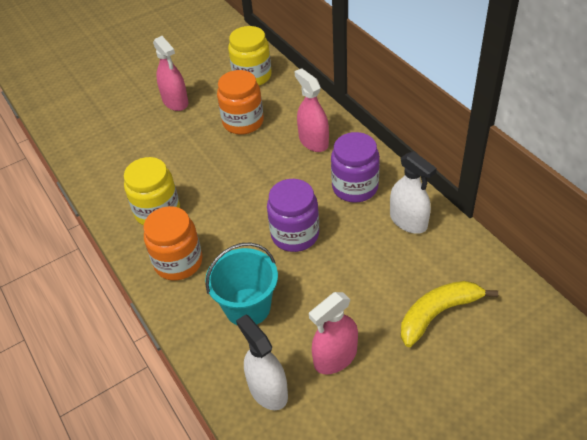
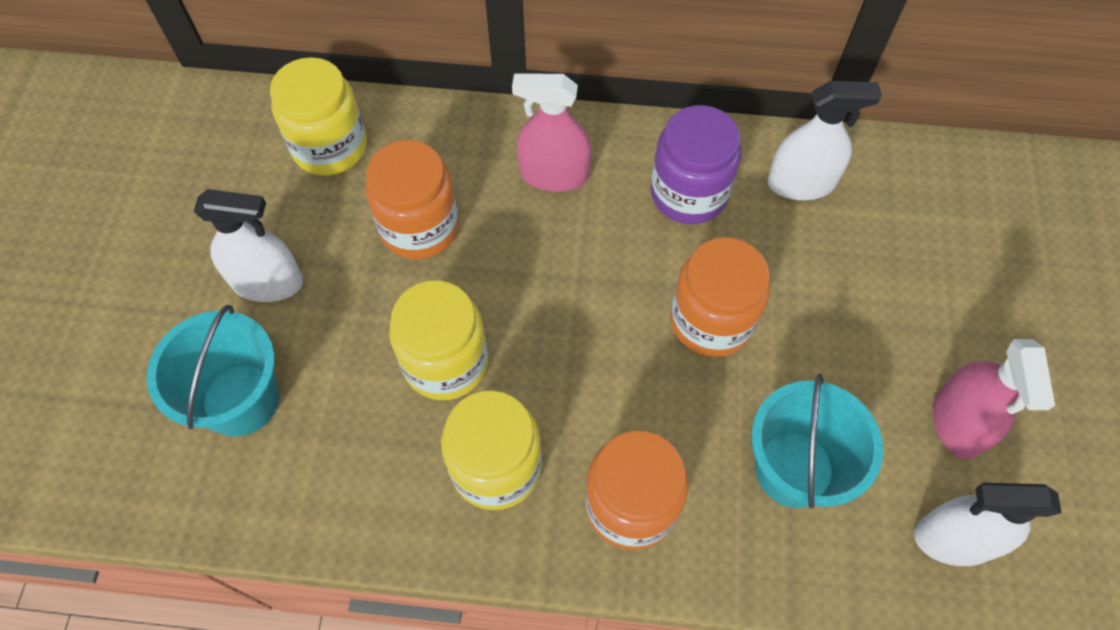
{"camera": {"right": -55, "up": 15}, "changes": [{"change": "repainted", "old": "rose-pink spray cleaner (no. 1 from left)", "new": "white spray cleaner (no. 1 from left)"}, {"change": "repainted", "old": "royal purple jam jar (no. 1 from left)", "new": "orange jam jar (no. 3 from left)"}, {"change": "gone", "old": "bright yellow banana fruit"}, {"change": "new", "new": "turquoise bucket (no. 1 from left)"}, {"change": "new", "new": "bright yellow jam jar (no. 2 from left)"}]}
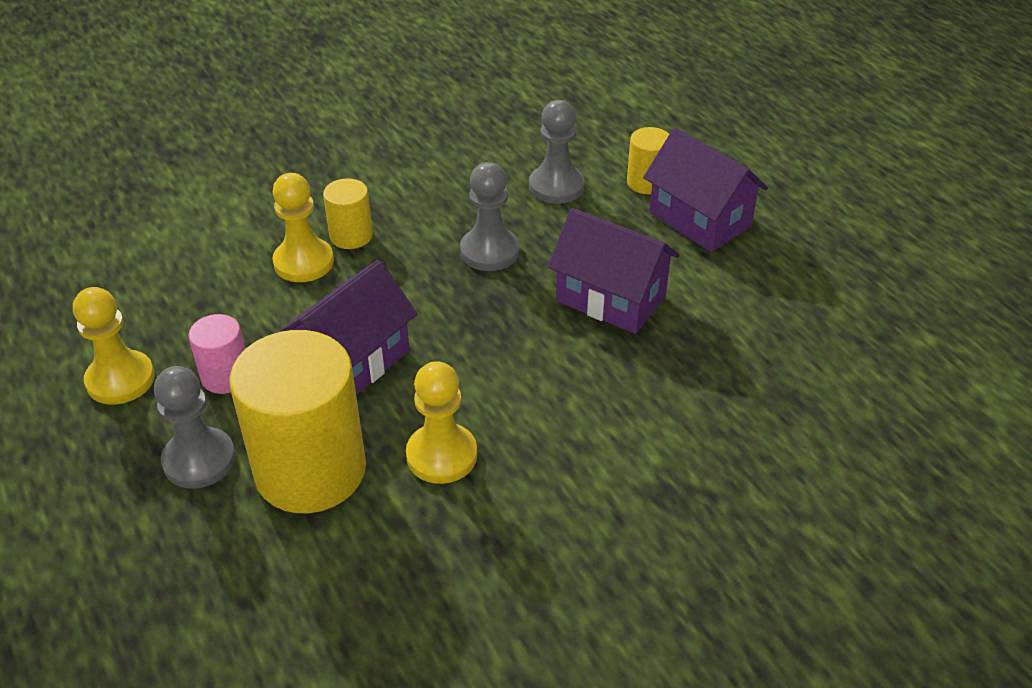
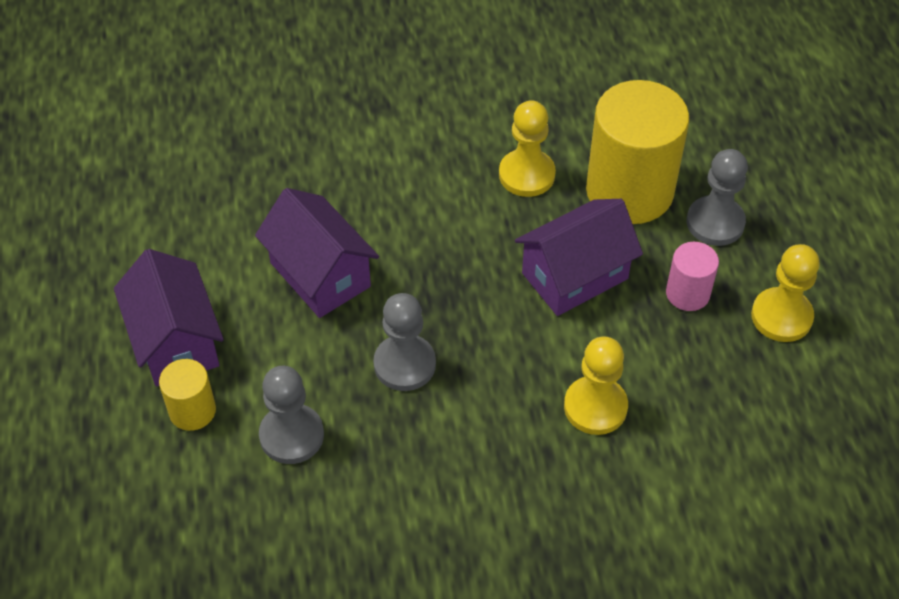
{"camera": {"right": -160, "up": 10}, "changes": [{"change": "gone", "old": "bright yellow cylinder shape (no. 2 from left)"}]}
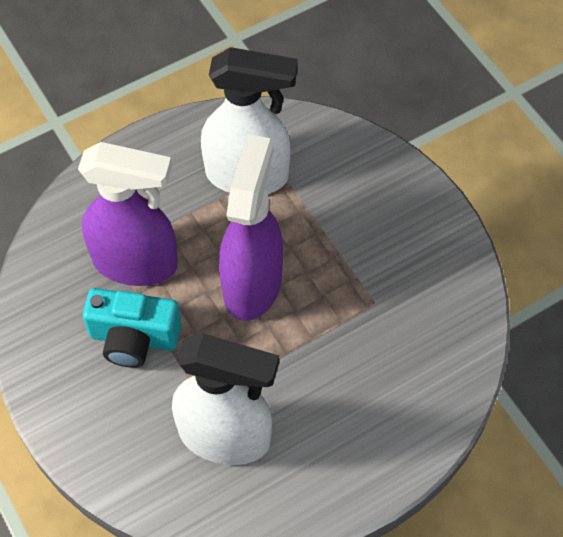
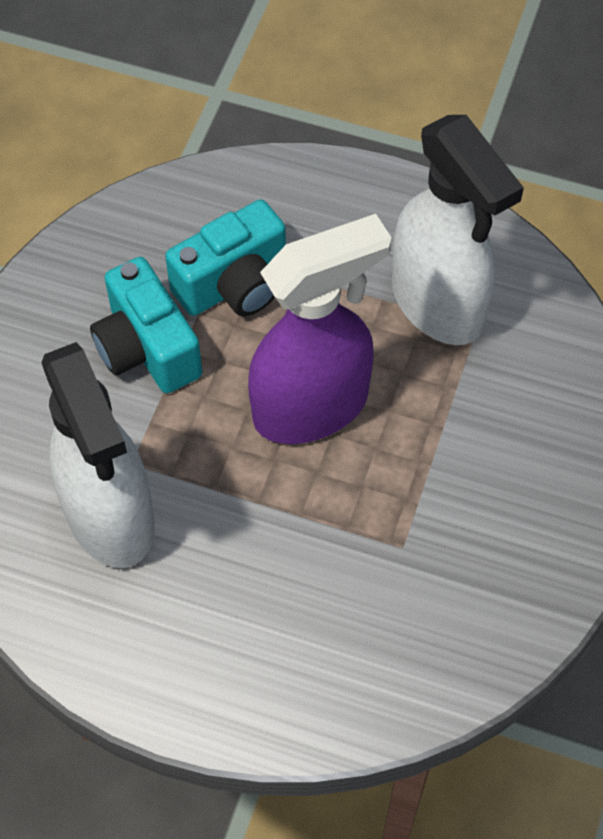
{"camera": {"right": 50, "up": 0}, "changes": [{"change": "swapped", "old": "royal purple spray cleaner (no. 1 from left)", "new": "turquoise camera (no. 2 from left)"}]}
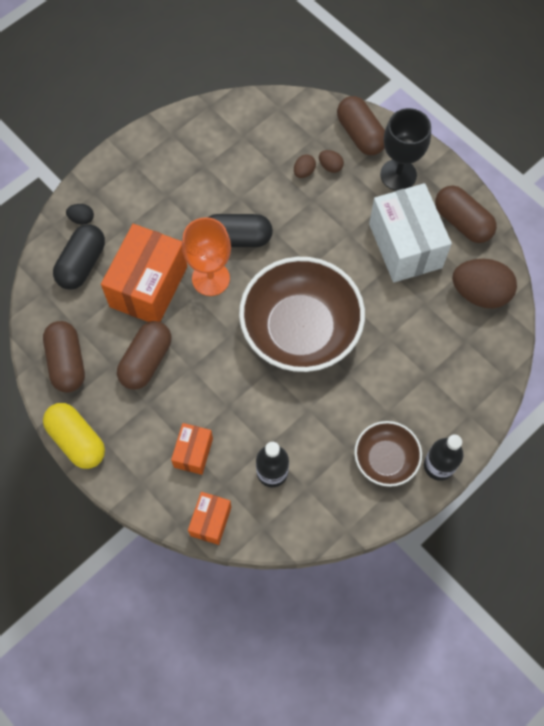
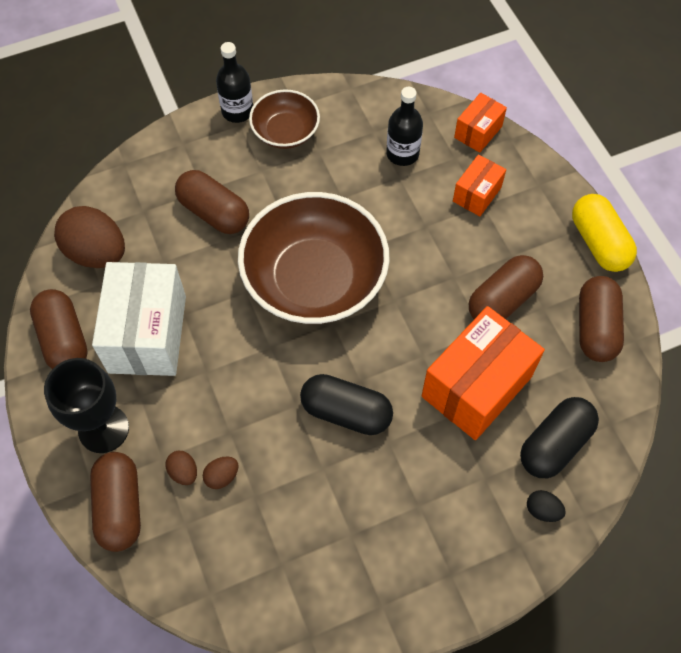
{"camera": {"right": -160, "up": -5}, "changes": [{"change": "gone", "old": "orange chalice"}, {"change": "new", "new": "russet pill (no. 3 from left)"}]}
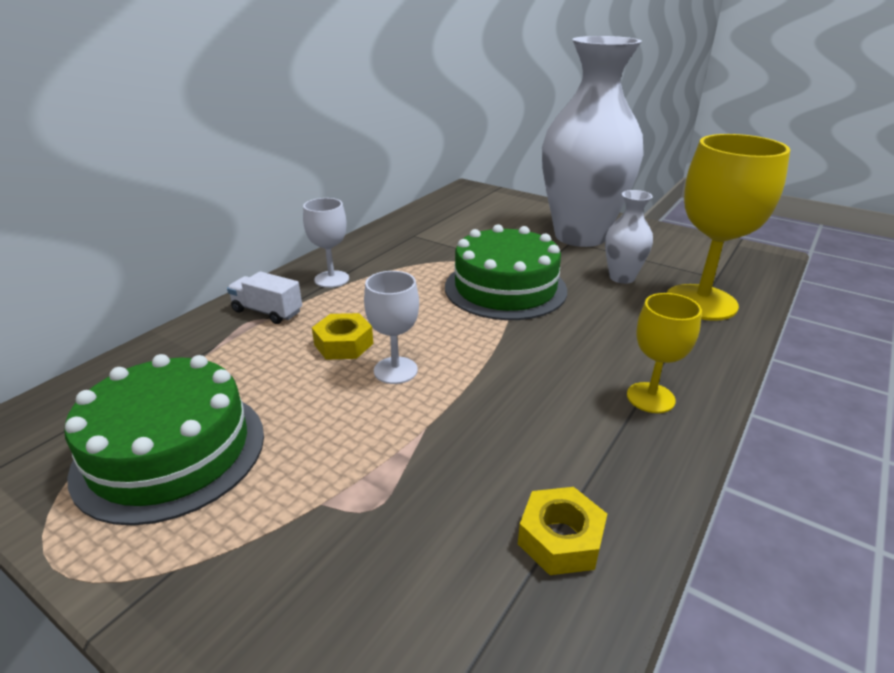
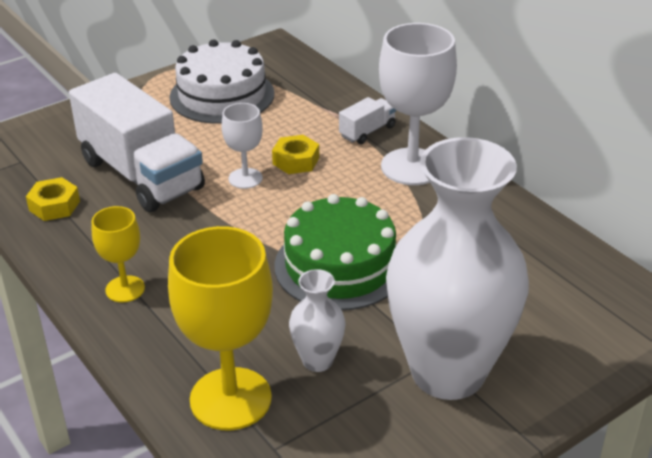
{"camera": {"right": 110, "up": 5}, "changes": [{"change": "repainted", "old": "leaf-green cake (no. 1 from left)", "new": "white cake"}, {"change": "scaled", "old": "white chalice (no. 1 from left in the first image)", "factor": 1.86}, {"change": "new", "new": "white truck (no. 1 from left)"}]}
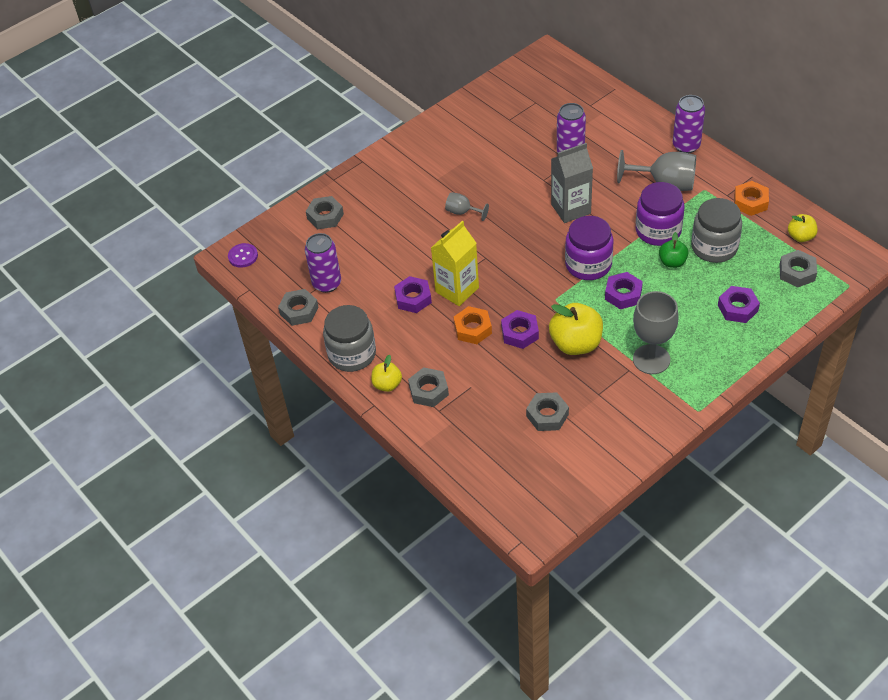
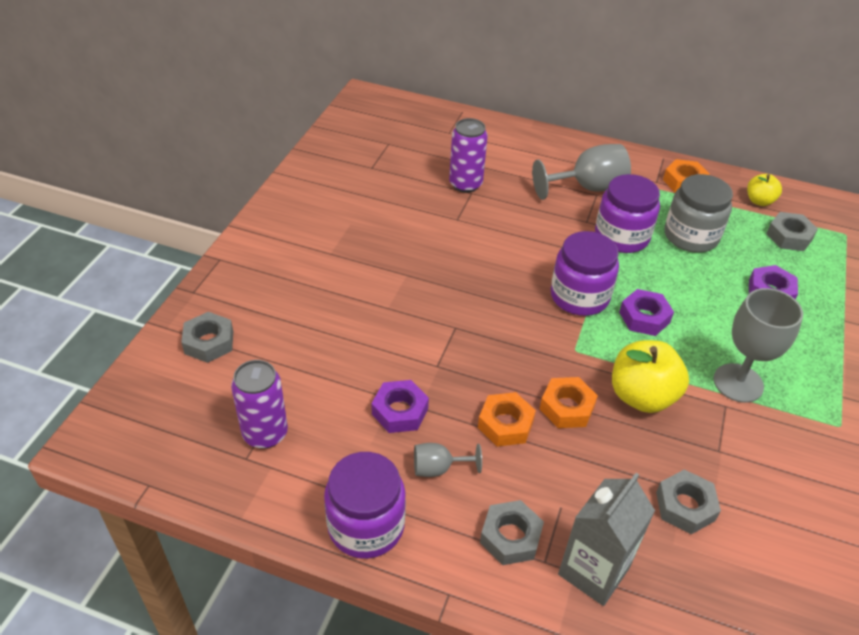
{"camera": {"right": -35, "up": -5}, "changes": [{"change": "gone", "old": "royal purple sewing button"}, {"change": "gone", "old": "gray hex nut (no. 1 from left)"}, {"change": "repainted", "old": "gray jam jar (no. 1 from left)", "new": "royal purple jam jar (no. 1 from left)"}, {"change": "gone", "old": "bright yellow apple (no. 1 from left)"}, {"change": "gone", "old": "bright yellow milk carton"}, {"change": "shifted", "old": "gray chalice (no. 1 from left)"}, {"change": "repainted", "old": "royal purple hex nut (no. 2 from left)", "new": "orange hex nut (no. 2 from left)"}, {"change": "shifted", "old": "gray milk carton"}, {"change": "gone", "old": "leaf-green apple"}, {"change": "gone", "old": "royal purple can (no. 3 from left)"}]}
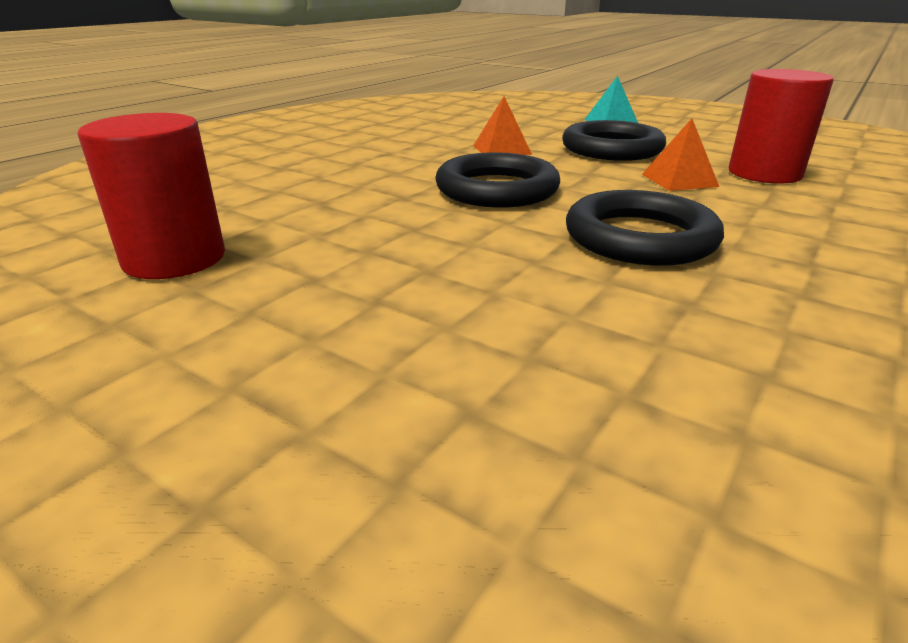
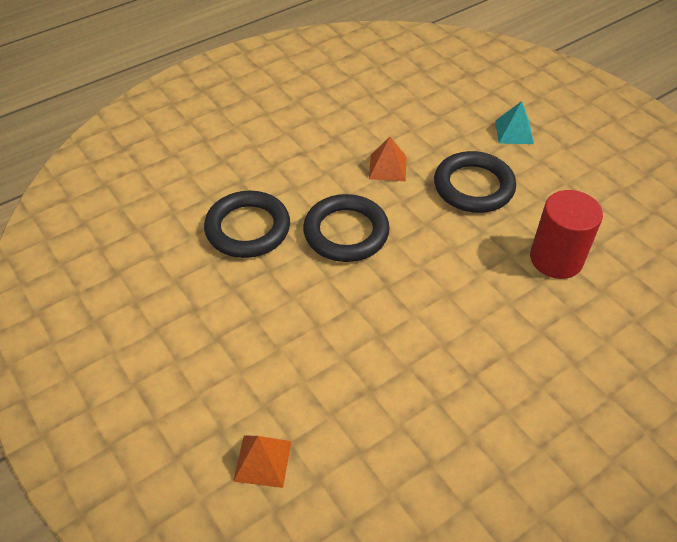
{"camera": {"right": 20, "up": 20}, "changes": [{"change": "gone", "old": "scarlet cylinder shape (no. 1 from left)"}, {"change": "shifted", "old": "ebony hoop (no. 3 from left in the first image)", "new": "ebony hoop (no. 1 from left)"}, {"change": "shifted", "old": "orange solid pyramid (no. 2 from left in the first image)", "new": "orange solid pyramid (no. 1 from left)"}]}
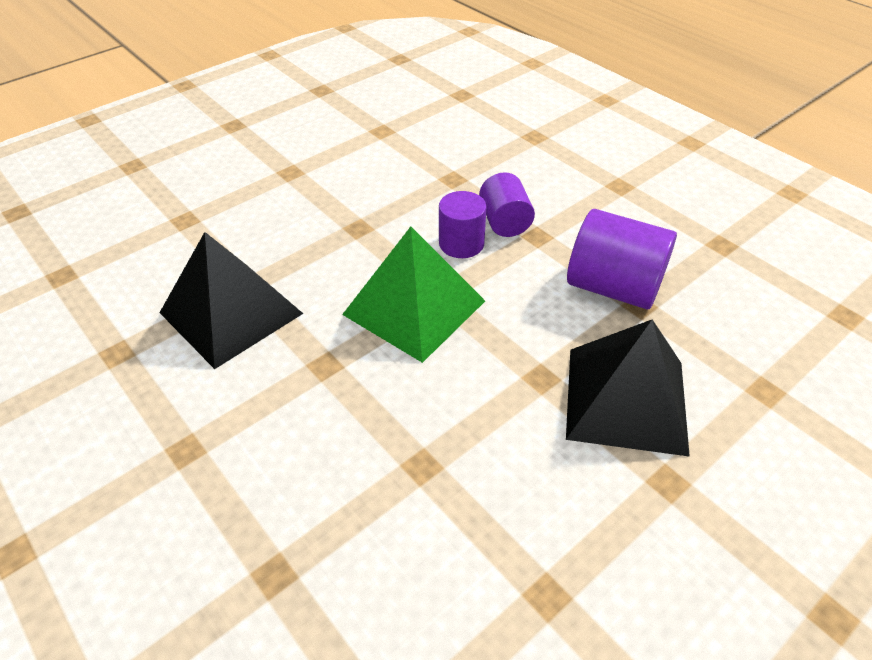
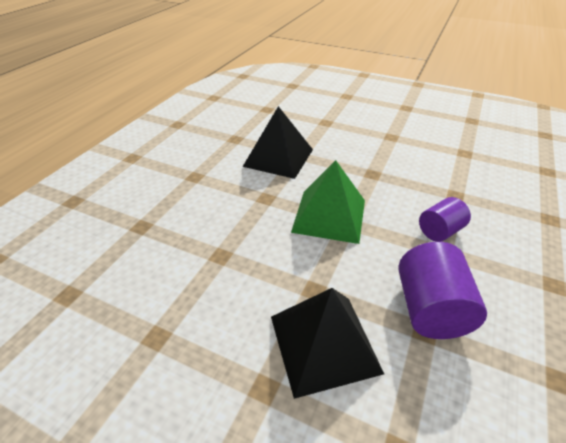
{"camera": {"right": 65, "up": -5}, "changes": [{"change": "gone", "old": "royal purple cylinder shape (no. 1 from left)"}]}
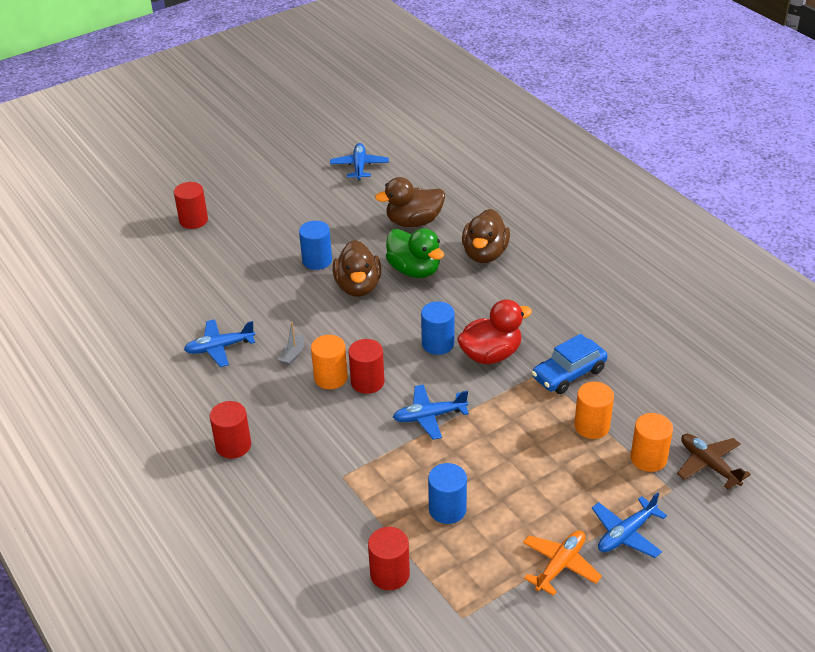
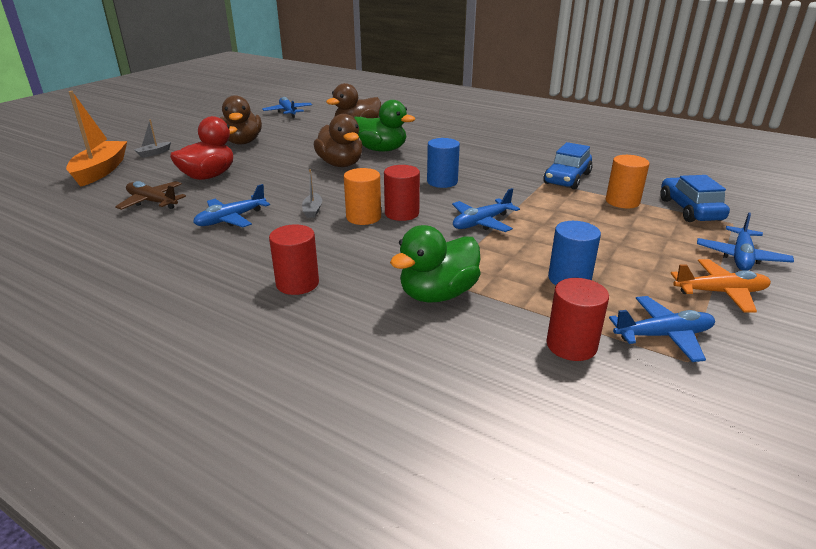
{"camera": {"right": -25, "up": -10}, "changes": [{"change": "swapped", "old": "scarlet cylinder shape (no. 1 from left)", "new": "gray sailboat (no. 1 from left)"}, {"change": "gone", "old": "cobalt cylinder shape (no. 1 from left)"}, {"change": "shifted", "old": "scarlet duck"}, {"change": "shifted", "old": "russet duck (no. 3 from left in the first image)", "new": "russet duck (no. 1 from left)"}, {"change": "rotated", "old": "orange toy plane", "degrees": 75}, {"change": "swapped", "old": "orange cylinder shape (no. 3 from left)", "new": "cobalt automobile (no. 2 from left)"}, {"change": "shifted", "old": "russet toy plane"}, {"change": "new", "new": "orange sailboat"}, {"change": "new", "new": "leaf-green duck (no. 2 from left)"}, {"change": "new", "new": "cobalt toy plane (no. 4 from left)"}]}
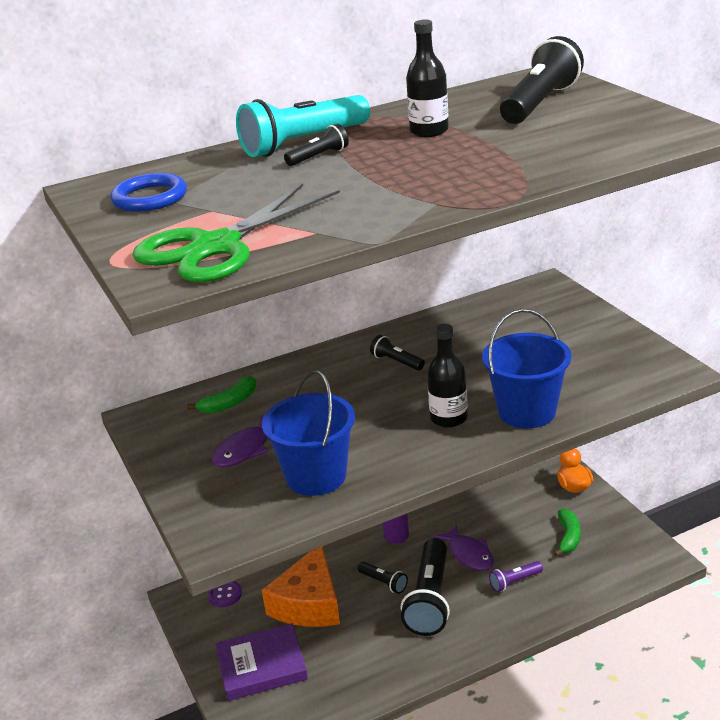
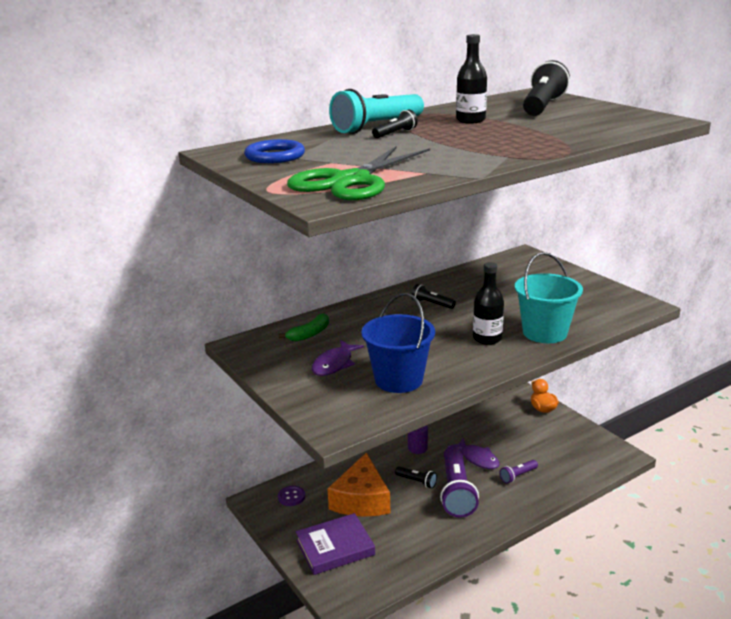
{"camera": {"right": -10, "up": -5}, "changes": [{"change": "repainted", "old": "ebony flashlight (no. 4 from left)", "new": "royal purple flashlight (no. 1 from left)"}, {"change": "repainted", "old": "cobalt bucket (no. 2 from left)", "new": "turquoise bucket"}, {"change": "gone", "old": "leaf-green banana fruit (no. 2 from left)"}]}
